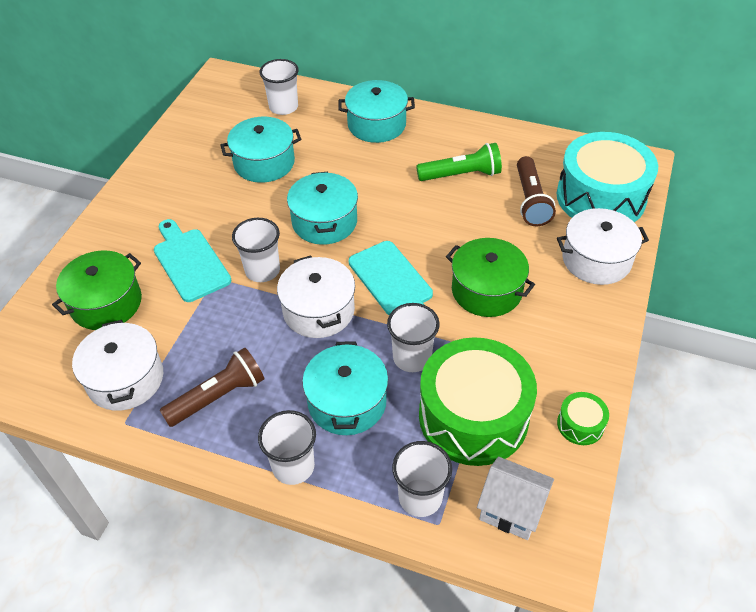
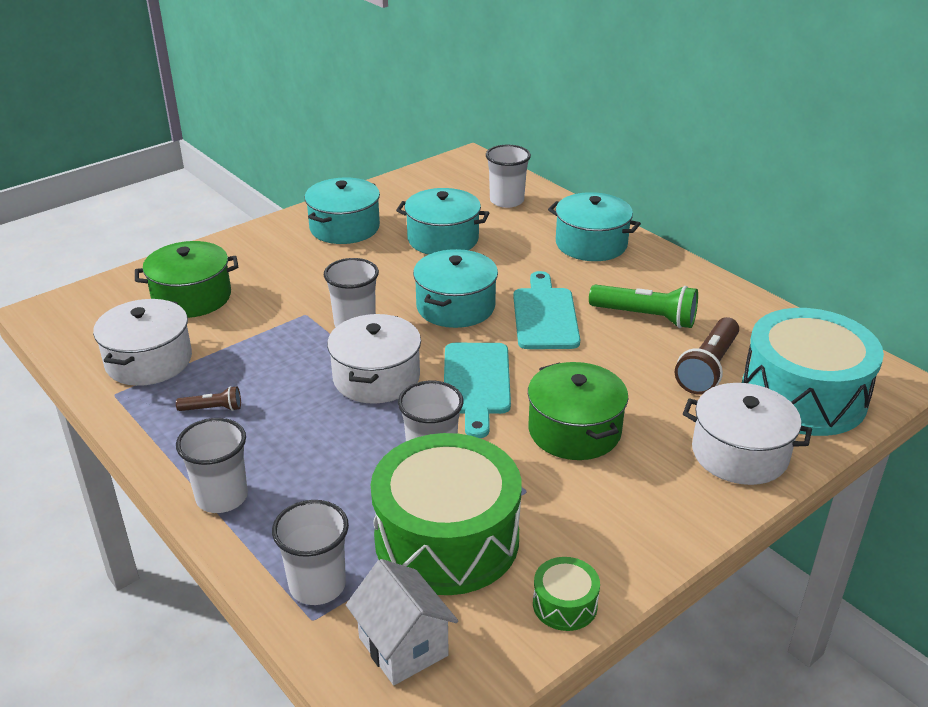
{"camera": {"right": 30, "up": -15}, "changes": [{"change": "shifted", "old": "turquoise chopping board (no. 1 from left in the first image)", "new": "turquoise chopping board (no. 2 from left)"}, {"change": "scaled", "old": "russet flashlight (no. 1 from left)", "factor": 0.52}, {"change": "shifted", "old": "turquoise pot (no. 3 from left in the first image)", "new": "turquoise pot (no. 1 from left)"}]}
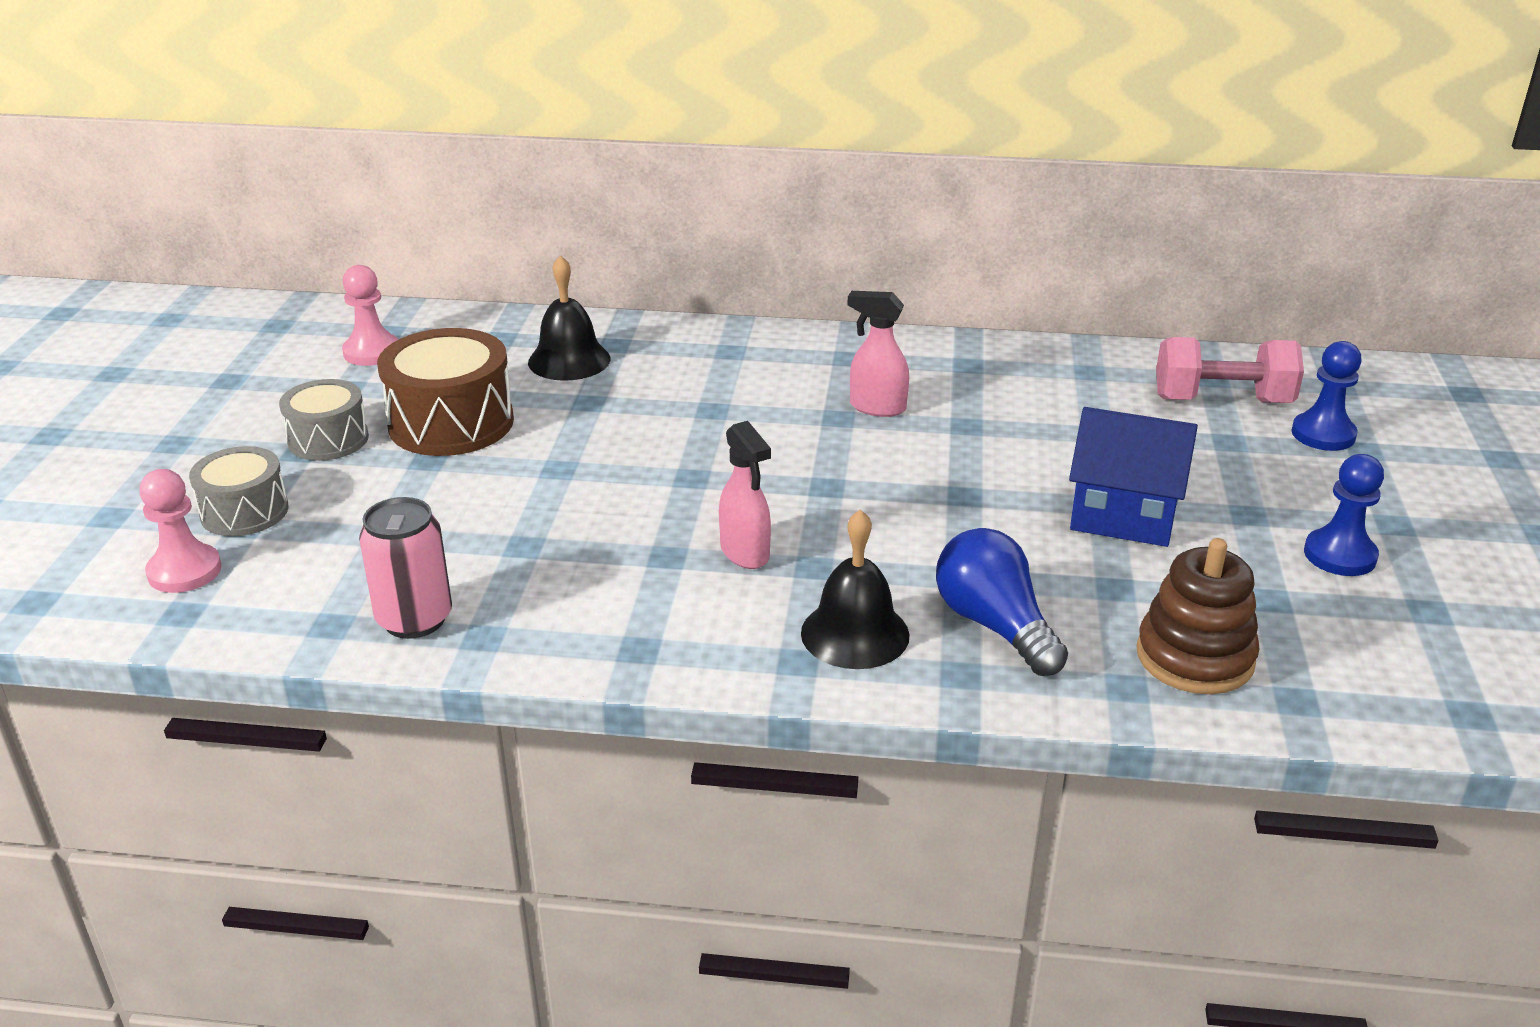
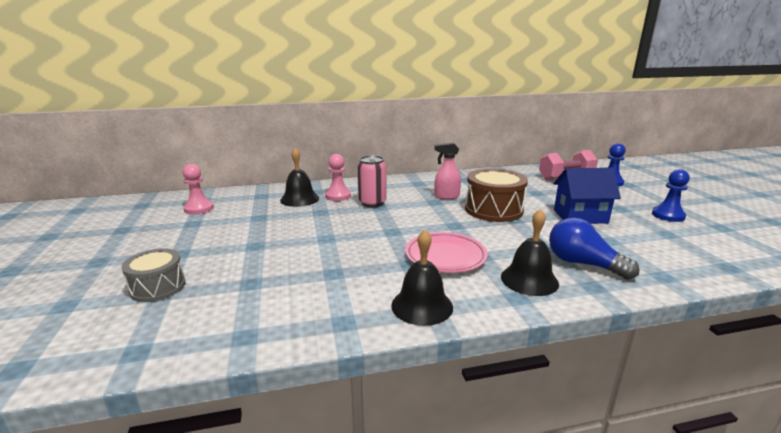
{"camera": {"right": -20, "up": -10}, "changes": [{"change": "shifted", "old": "rose-pink chess pawn (no. 1 from left in the first image)", "new": "rose-pink chess pawn (no. 2 from left)"}, {"change": "gone", "old": "gray snare drum (no. 2 from left)"}, {"change": "shifted", "old": "rose-pink can"}, {"change": "shifted", "old": "russet snare drum"}, {"change": "swapped", "old": "rose-pink spray cleaner (no. 1 from left)", "new": "rose-pink plate"}, {"change": "gone", "old": "russet stacking toy"}, {"change": "new", "new": "ebony school bell (no. 2 from left)"}]}
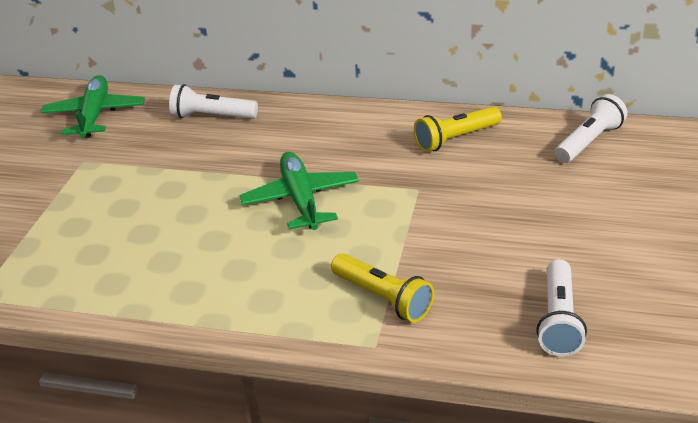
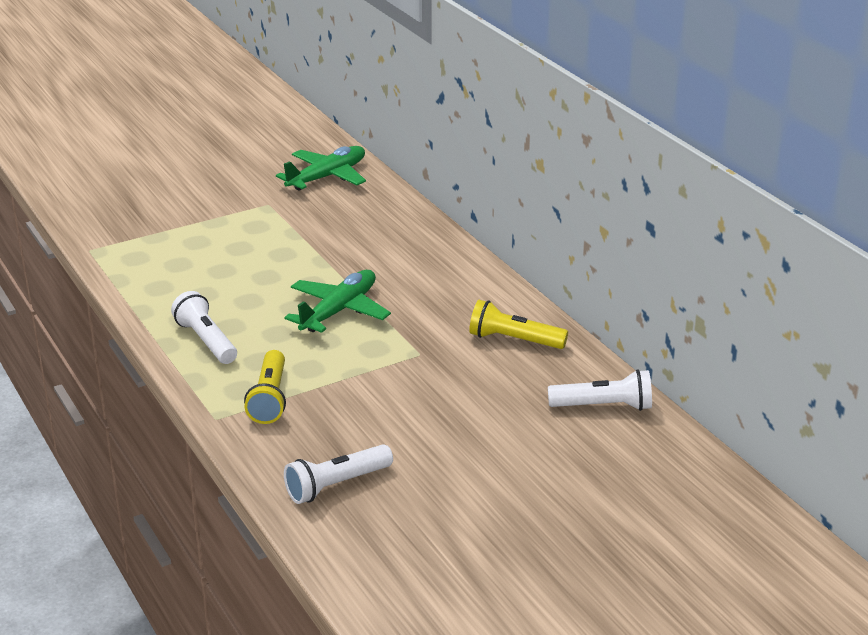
{"camera": {"right": 45, "up": -5}, "changes": [{"change": "shifted", "old": "white flashlight (no. 1 from left)"}]}
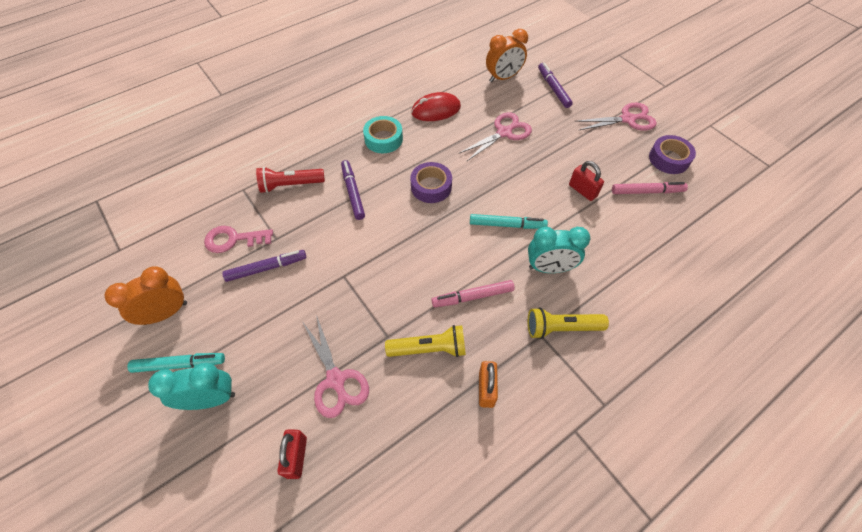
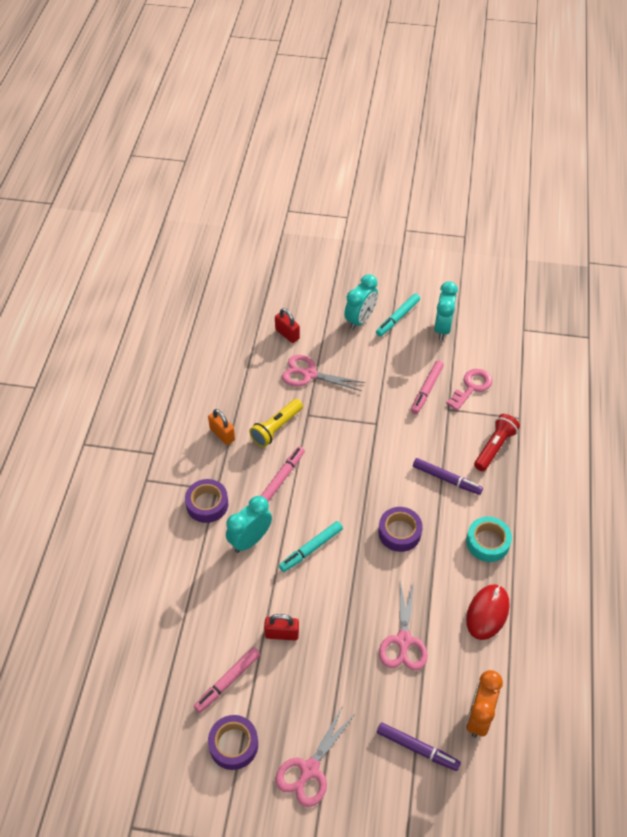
{"camera": {"right": 135, "up": -5}, "changes": [{"change": "repainted", "old": "orange bedside clock (no. 1 from left)", "new": "turquoise bedside clock (no. 3 from left)"}, {"change": "repainted", "old": "royal purple marker (no. 1 from left)", "new": "rose-pink marker (no. 3 from left)"}, {"change": "swapped", "old": "bright yellow flashlight (no. 2 from left)", "new": "royal purple roll of tape (no. 1 from left)"}]}
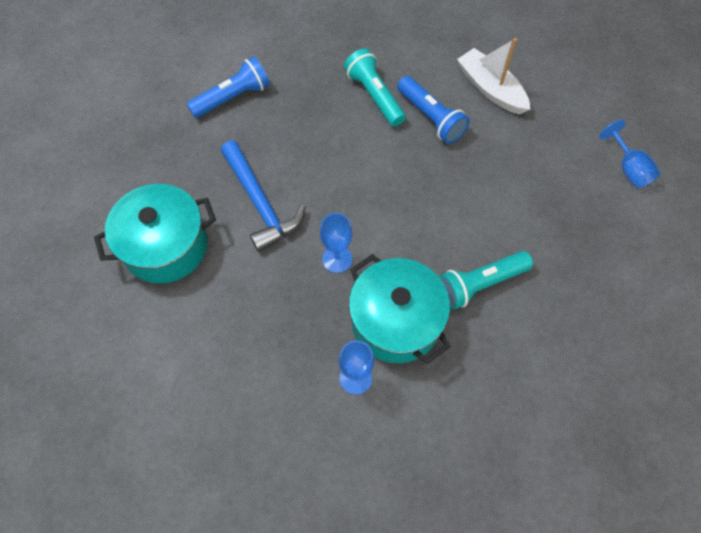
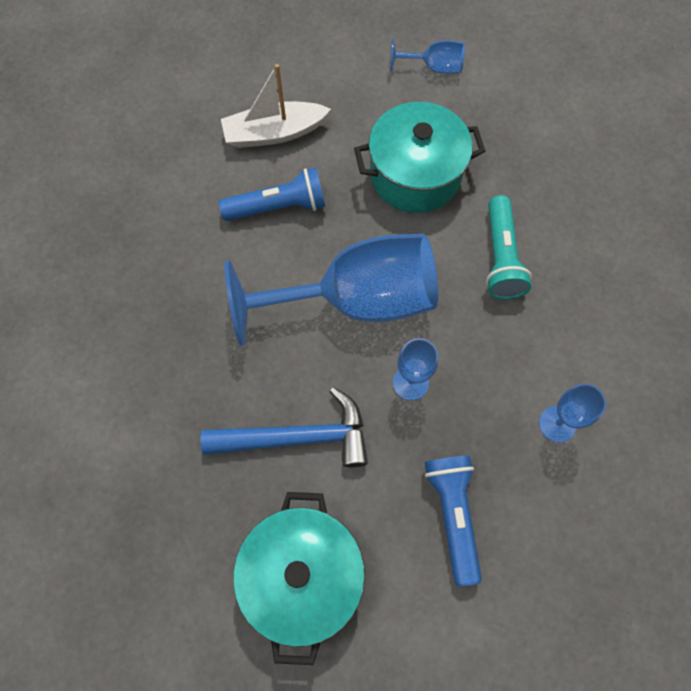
{"camera": {"right": -65, "up": 5}, "changes": [{"change": "shifted", "old": "cobalt flashlight (no. 1 from left in the first image)", "new": "cobalt flashlight (no. 2 from left)"}, {"change": "gone", "old": "turquoise flashlight (no. 1 from left)"}, {"change": "shifted", "old": "turquoise pot (no. 2 from left)"}, {"change": "new", "new": "cobalt chalice (no. 1 from left)"}]}
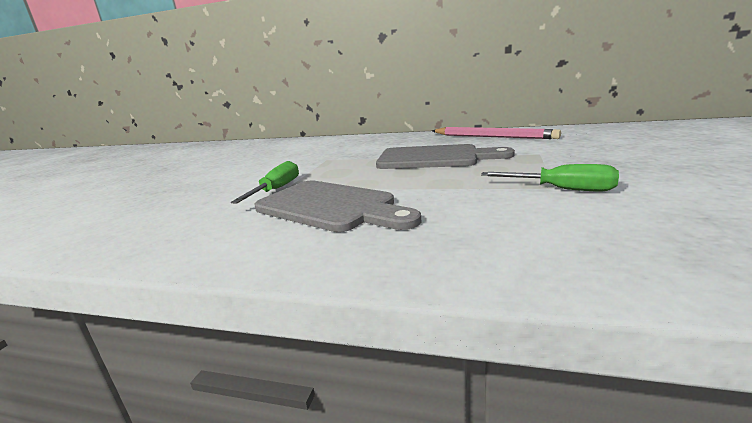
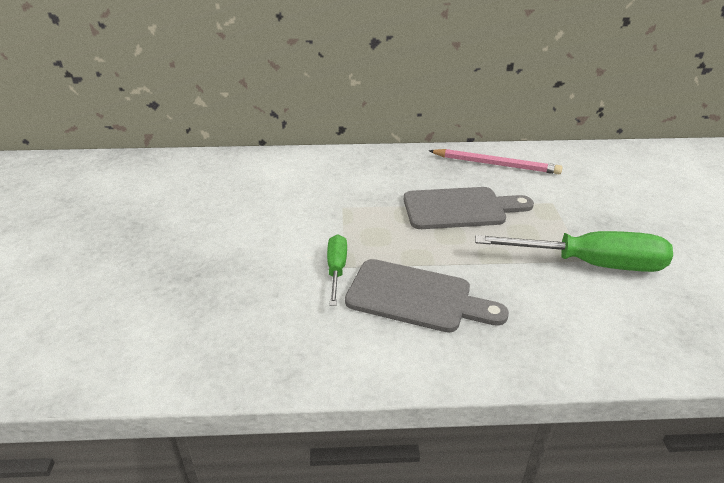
{"camera": {"right": -20, "up": 15}, "changes": [{"change": "scaled", "old": "leaf-green flat screwdriver (no. 2 from left)", "factor": 1.88}]}
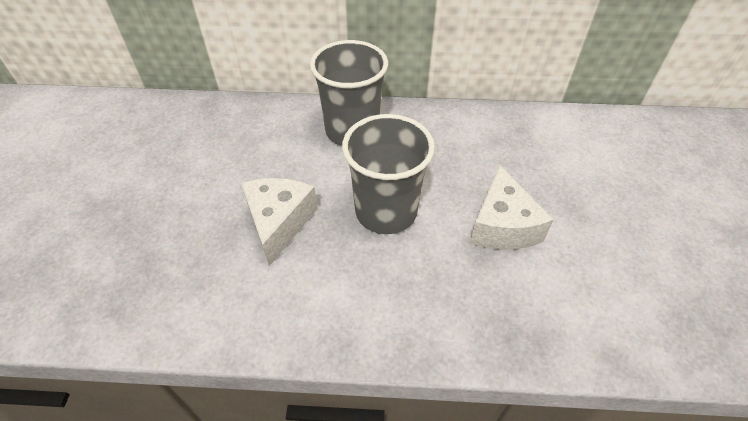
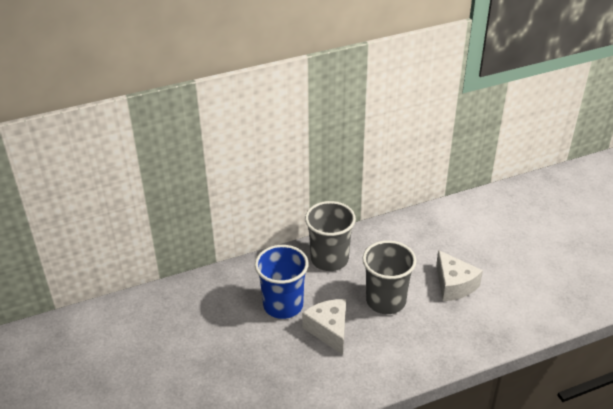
{"camera": {"right": -25, "up": -10}, "changes": [{"change": "new", "new": "cobalt tumbler"}]}
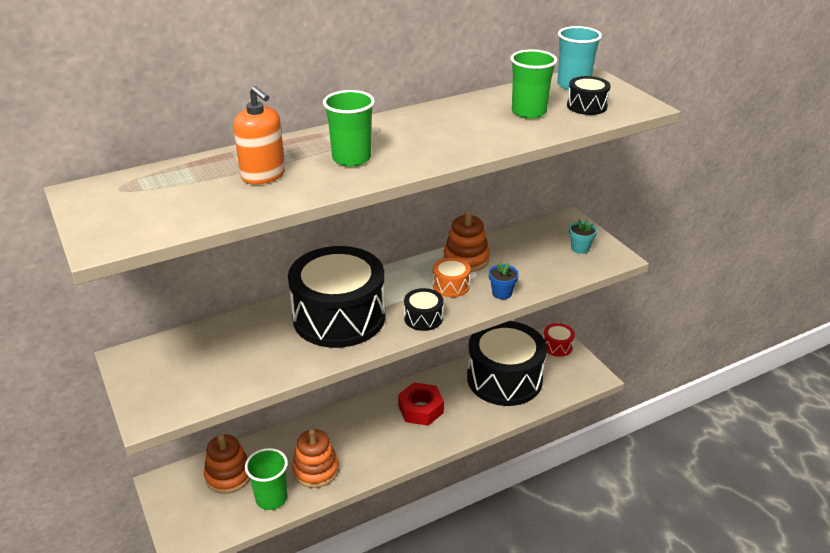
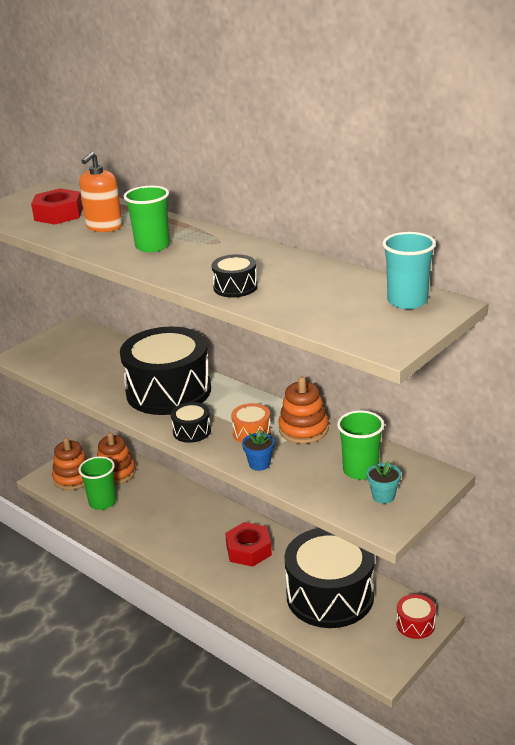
{"camera": {"right": 70, "up": -5}, "changes": [{"change": "shifted", "old": "orange stacking toy (no. 2 from left in the first image)", "new": "orange stacking toy (no. 1 from left)"}, {"change": "shifted", "old": "leaf-green tumbler (no. 3 from left)"}, {"change": "shifted", "old": "ebony snare drum (no. 4 from left in the first image)", "new": "ebony snare drum (no. 3 from left)"}, {"change": "new", "new": "scarlet hex nut (no. 1 from left)"}]}
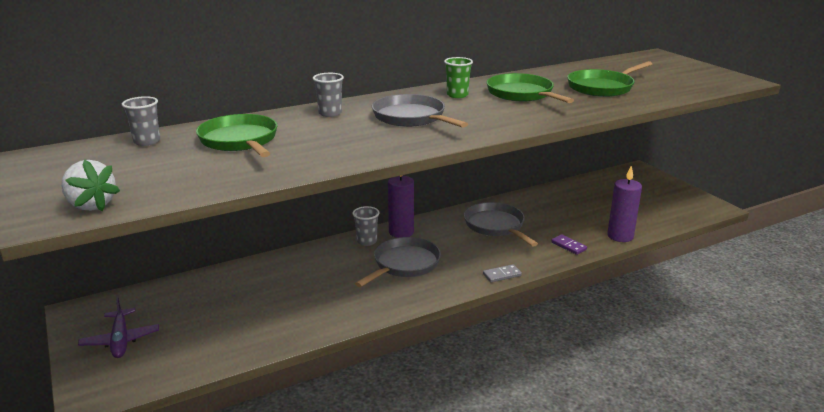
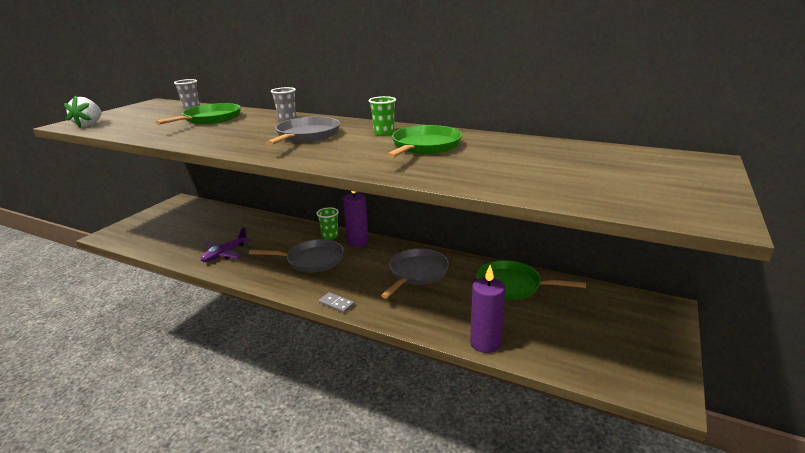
{"camera": {"right": 55, "up": 0}, "changes": [{"change": "shifted", "old": "royal purple toy plane"}, {"change": "repainted", "old": "gray tumbler (no. 3 from left)", "new": "leaf-green tumbler (no. 1 from left)"}, {"change": "gone", "old": "royal purple domino piece"}, {"change": "shifted", "old": "leaf-green skillet (no. 3 from left)"}]}
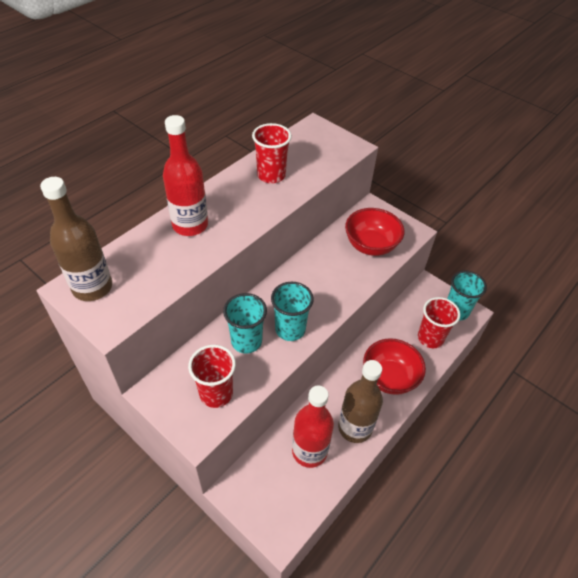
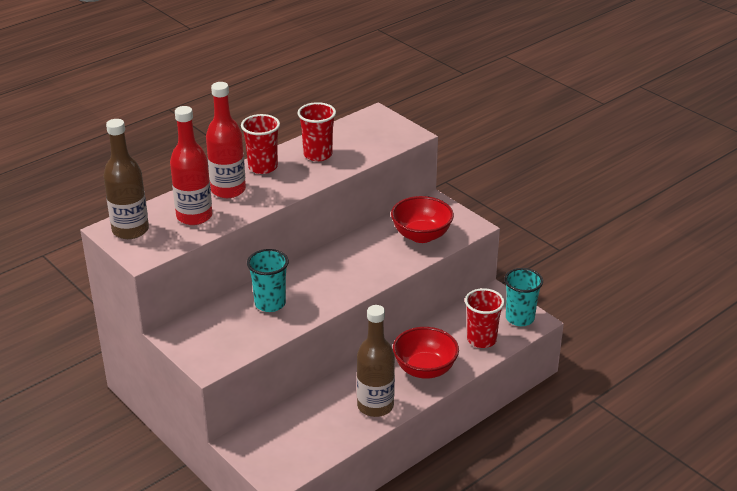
{"camera": {"right": 10, "up": -15}, "changes": [{"change": "shifted", "old": "scarlet tumbler (no. 1 from left)"}, {"change": "gone", "old": "turquoise tumbler (no. 2 from left)"}, {"change": "shifted", "old": "scarlet bottle (no. 2 from left in the first image)", "new": "scarlet bottle (no. 1 from left)"}]}
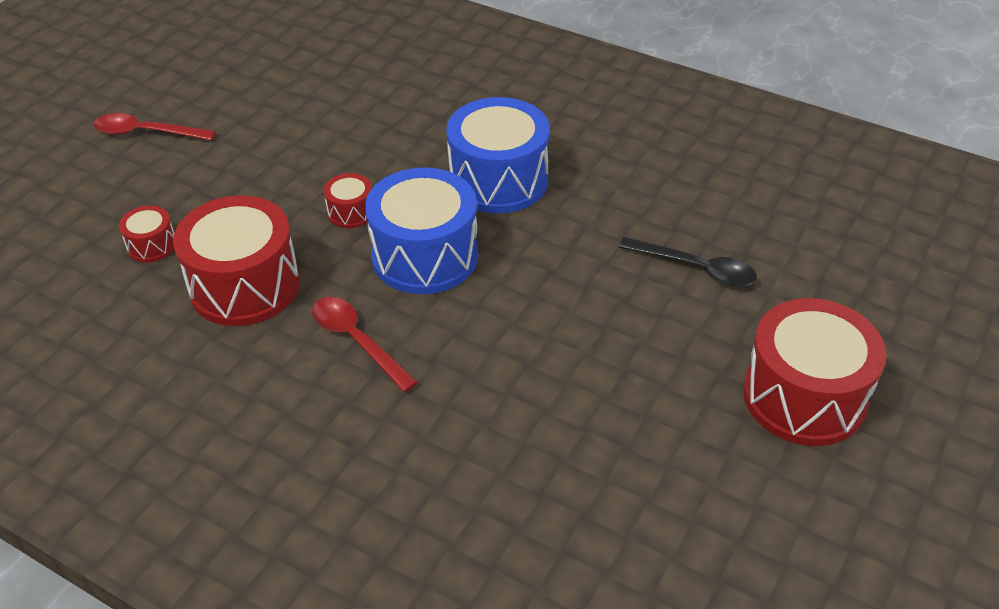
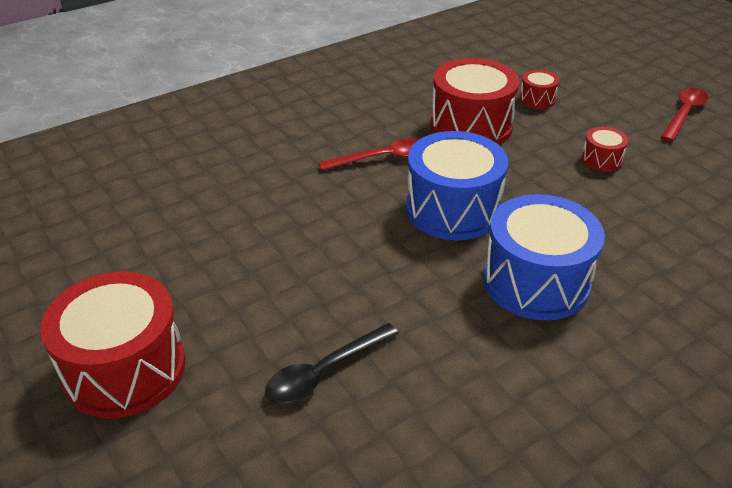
{"camera": {"right": 115, "up": -5}, "changes": [{"change": "shifted", "old": "scarlet snare drum (no. 3 from left in the first image)", "new": "scarlet snare drum (no. 4 from left)"}]}
